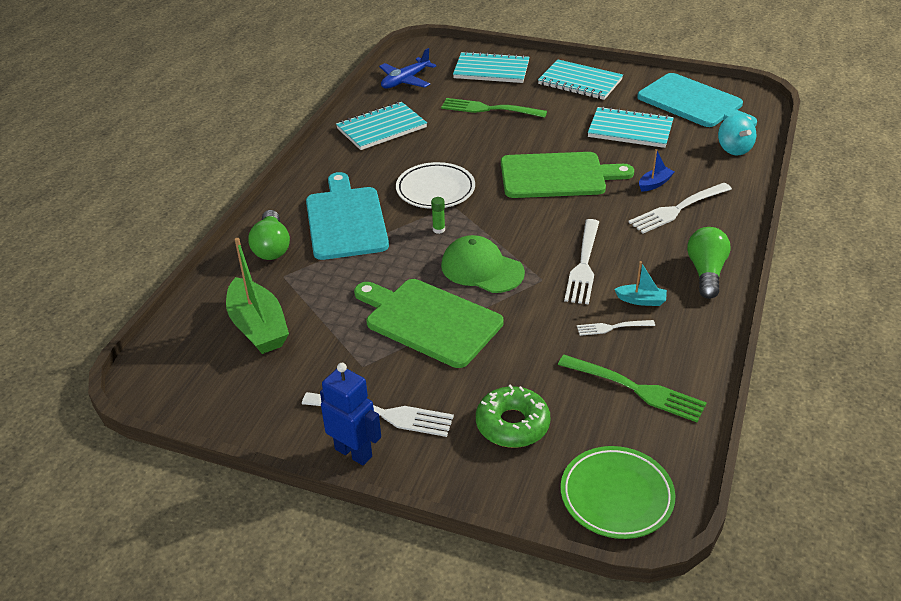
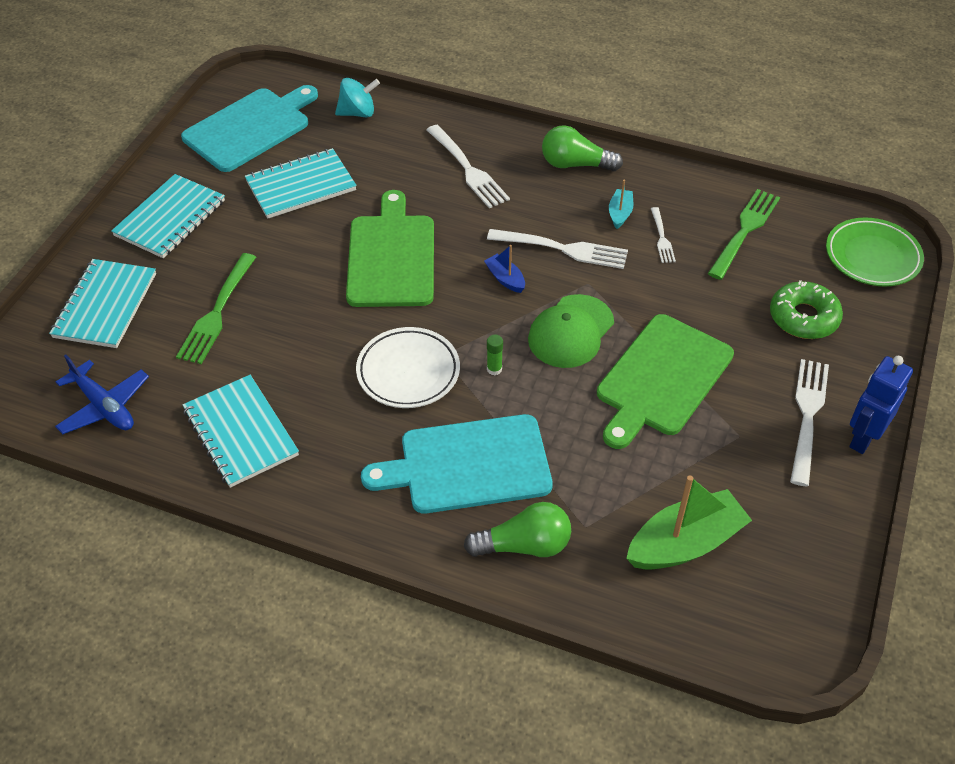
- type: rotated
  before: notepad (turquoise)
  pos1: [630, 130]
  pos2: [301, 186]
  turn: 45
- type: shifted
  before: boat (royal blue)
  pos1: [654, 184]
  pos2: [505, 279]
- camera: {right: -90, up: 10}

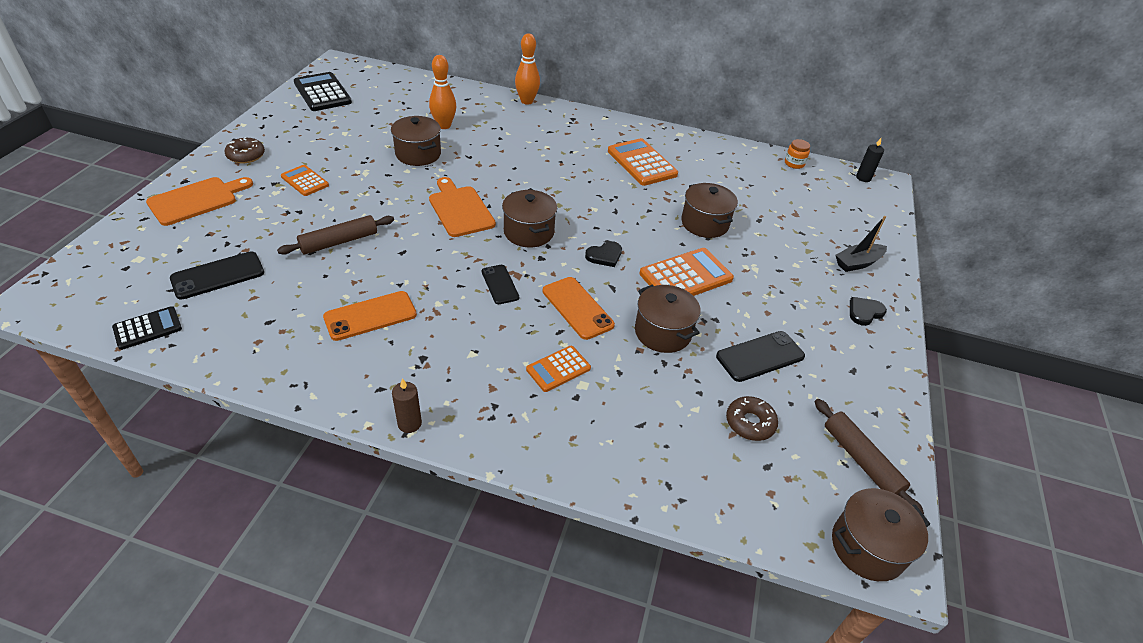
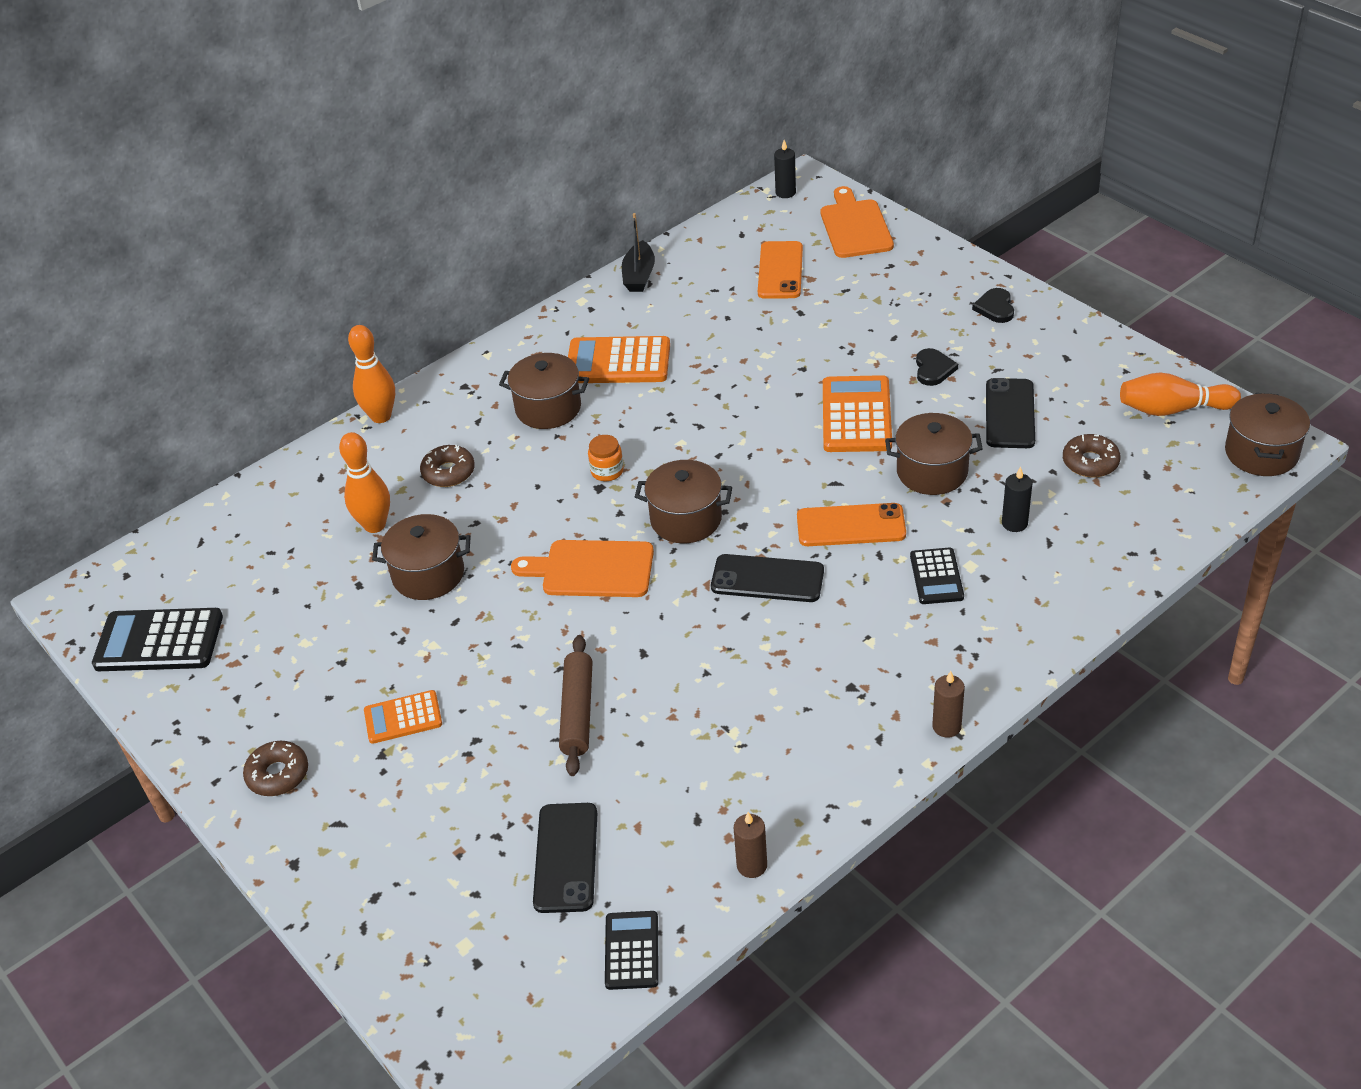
- type: shifted
  before: jam jar (bright orange)
  pos1: [794, 163]
  pos2: [607, 471]
- type: shifted
  before: bread board (bright orange)
  pos1: [197, 200]
  pos2: [855, 226]
- type: shifted
  before: stockpot (brown)
  pos1: [704, 223]
  pos2: [548, 408]
- type: shifted
  before: boat (ebony)
  pos1: [857, 263]
  pos2: [639, 276]
- type: shifted
  before: heart shape (ebony)
  pos1: [604, 255]
  pos2: [933, 369]
- type: scaled
  before: mobile phone (ebony)
  pos1: [500, 284]
  pos2: [767, 579]
  scale: 1.5
- type: shifted
  before: mobile phone (bright orange)
  pos1: [370, 316]
  pos2: [780, 271]
- type: repainted
  before: pocket calculator (bright orange)
  after: pocket calculator (ebony)
  pos1: [558, 369]
  pos2: [936, 577]
- type: swapped
  before: dough roller (brown)
  after: tenpin (bright orange)
  pos1: [861, 460]
  pos2: [1172, 409]
- type: new
  after: donut (brown)
  pos2: [448, 472]
- type: new
  after: candle (ebony)
  pos2: [1014, 523]
- type: new
  after: candle (brown)
  pos2: [752, 865]
- camera: {right: -50, up: 0}

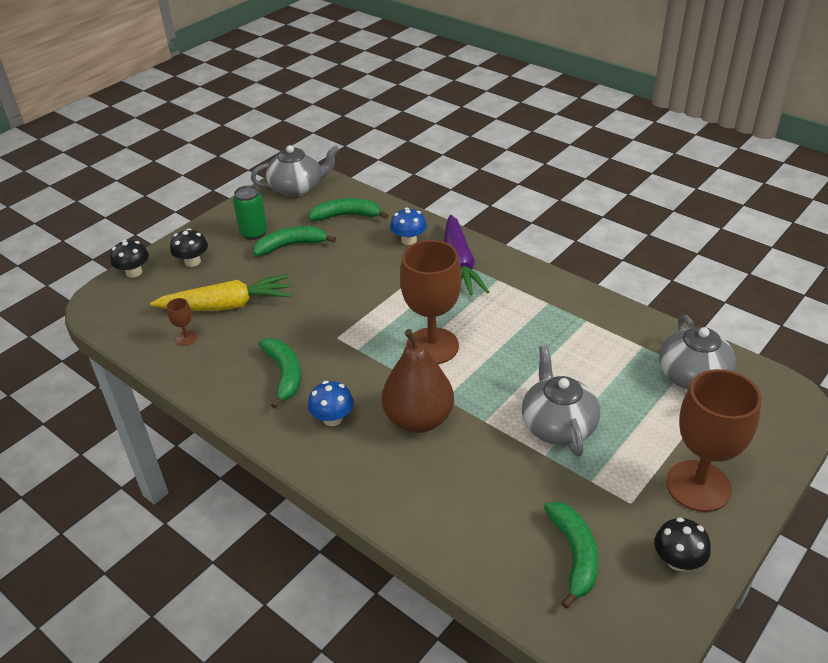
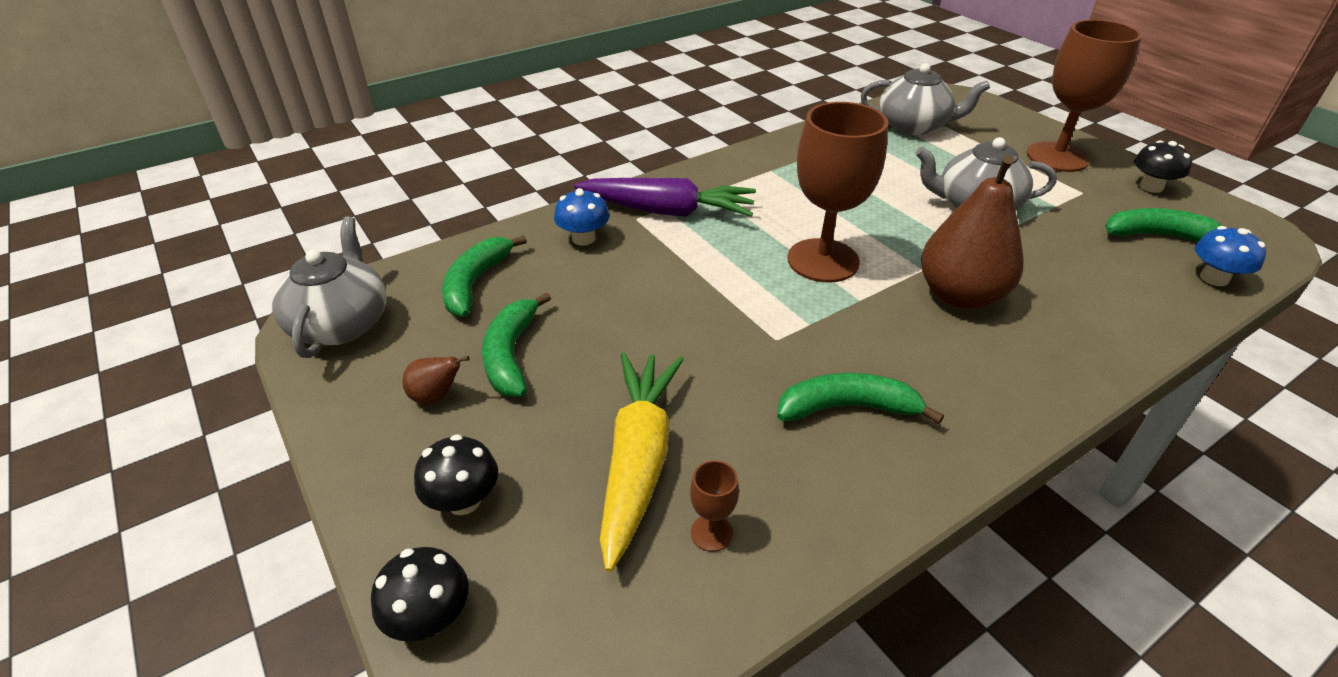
- type: swapped
  before: soda can (leaf-green)
  after: toy pear (brown)
  pos1: [254, 233]
  pos2: [436, 397]
- type: shifted
  before: toadstool (royal blue)
  pos1: [332, 418]
  pos2: [1214, 278]
- camera: {right: -75, up: 0}

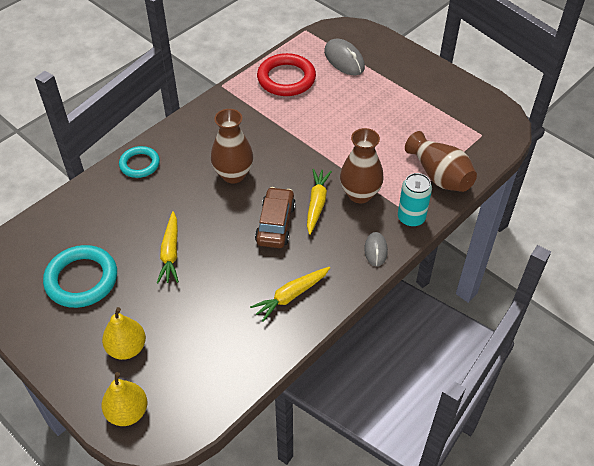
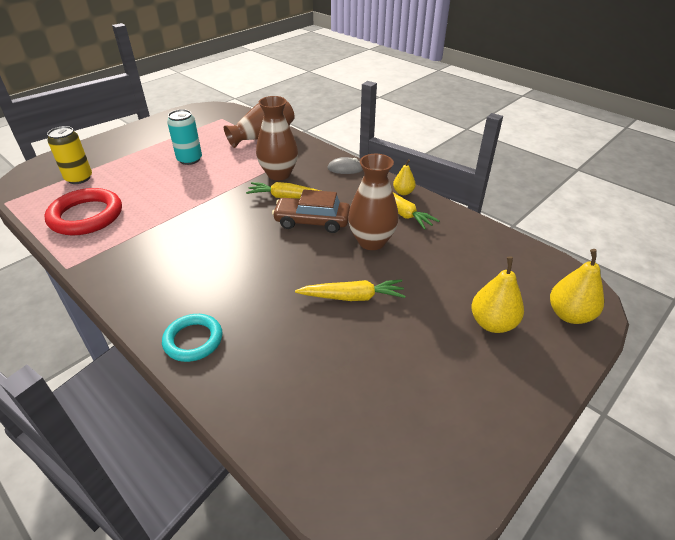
- type: swapped
  before: mouse (gray)
  after: soda can (yellow)
  pos1: [344, 60]
  pos2: [79, 178]
- type: shifted
  before: vase (brown)
  pos1: [233, 174]
  pos2: [371, 241]
- type: shifted
  before: soda can (turquoise)
  pos1: [411, 218]
  pos2: [189, 159]
- type: gone
  before: ring (turquoise)
  pos1: [81, 279]
- type: new
  after: toy pear (yellow)
  pos2: [403, 192]
- camera: {right: -90, up: -10}

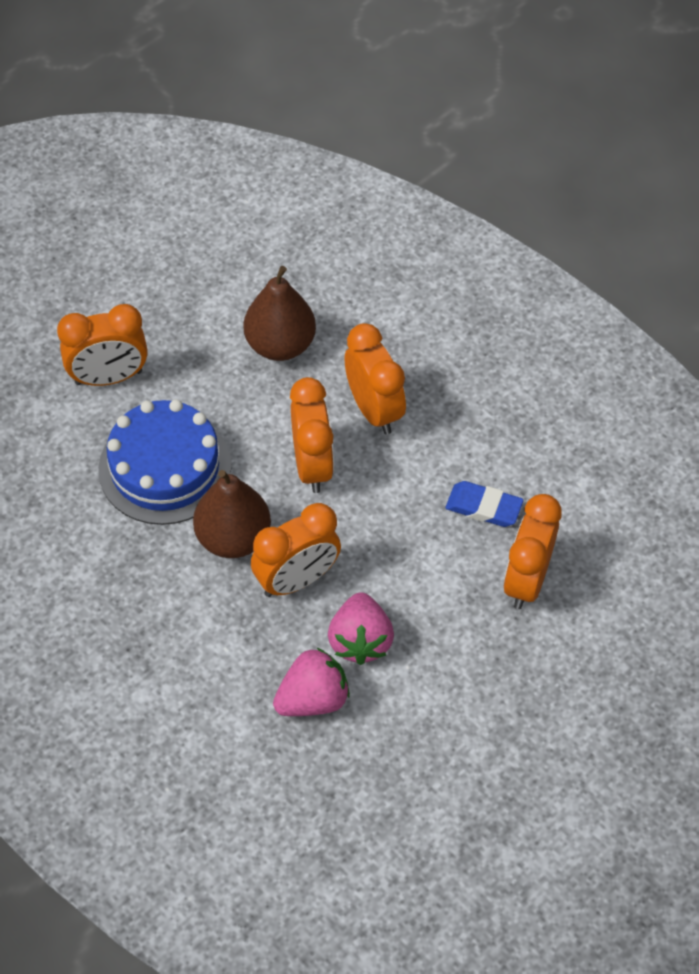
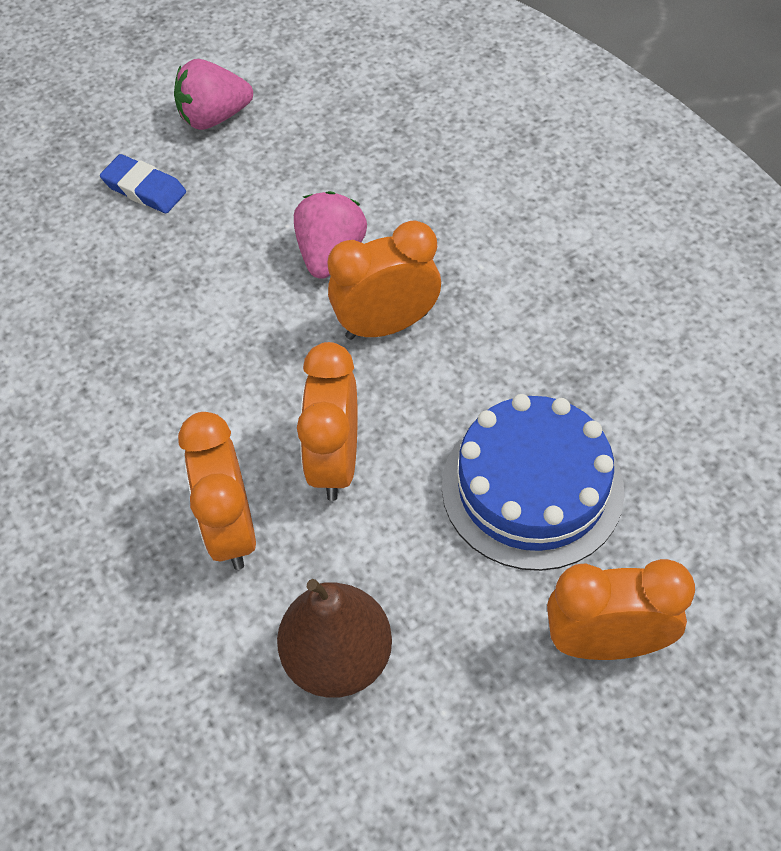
- type: gone
  before: toy pear (brown)
  pos1: [233, 538]
- type: shifted
  before: gum eraser (royal blue)
  pos1: [483, 507]
  pos2: [144, 189]
- type: gone
  before: clock (bright orange)
  pos1: [526, 580]
- type: shifted
  before: berry (rosy)
  pos1: [312, 699]
  pos2: [214, 117]
- camera: {right: -165, up: 0}

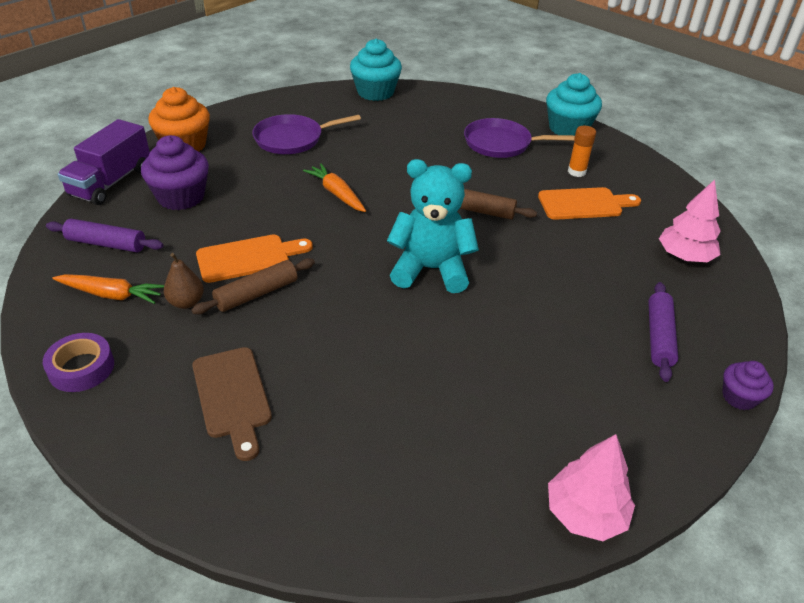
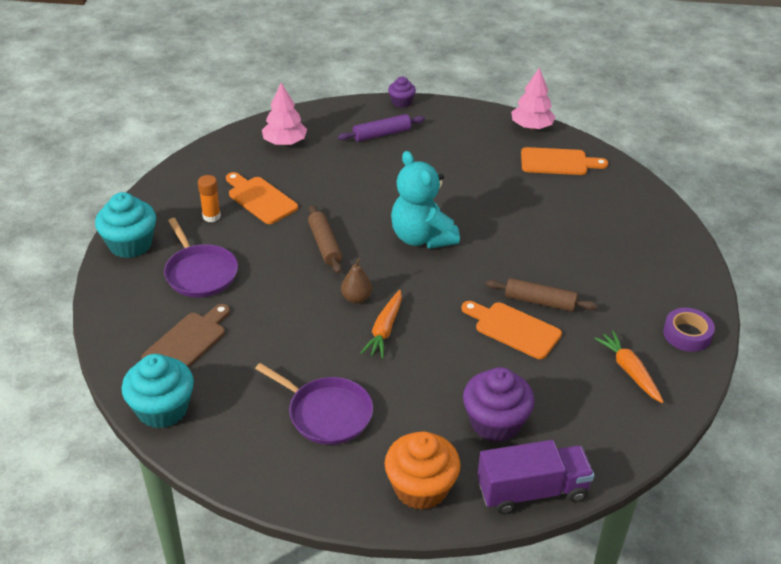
- type: gone
  before: dough roller (royal purple)
  pos1: [106, 244]
- type: shifted
  before: toy pear (brown)
  pos1: [186, 302]
  pos2: [356, 298]
- type: shifted
  before: bread board (brown)
  pos1: [232, 396]
  pos2: [187, 342]
- type: new
  after: bread board (bright orange)
  pos2: [558, 162]
- camera: {right: -125, up: 0}

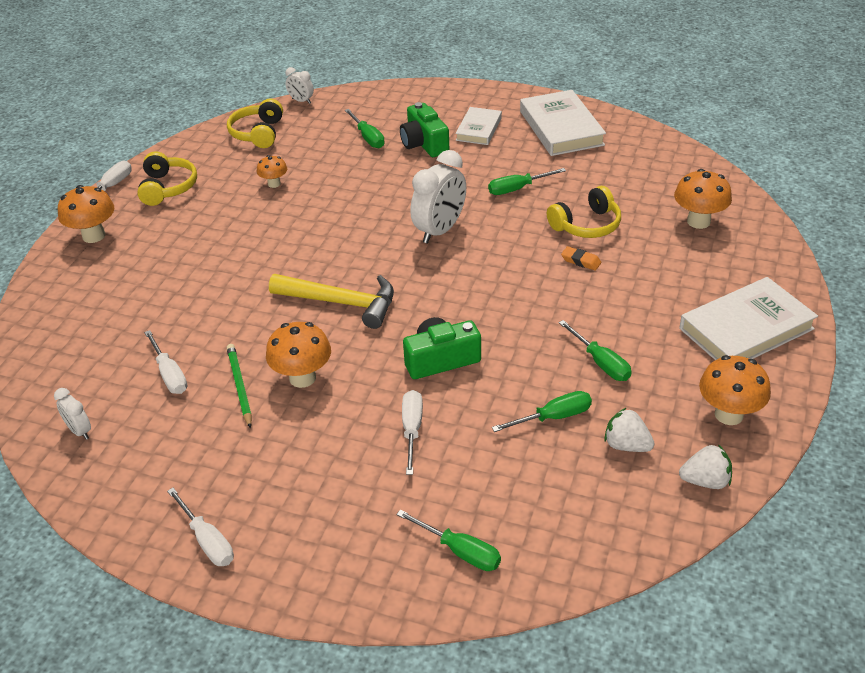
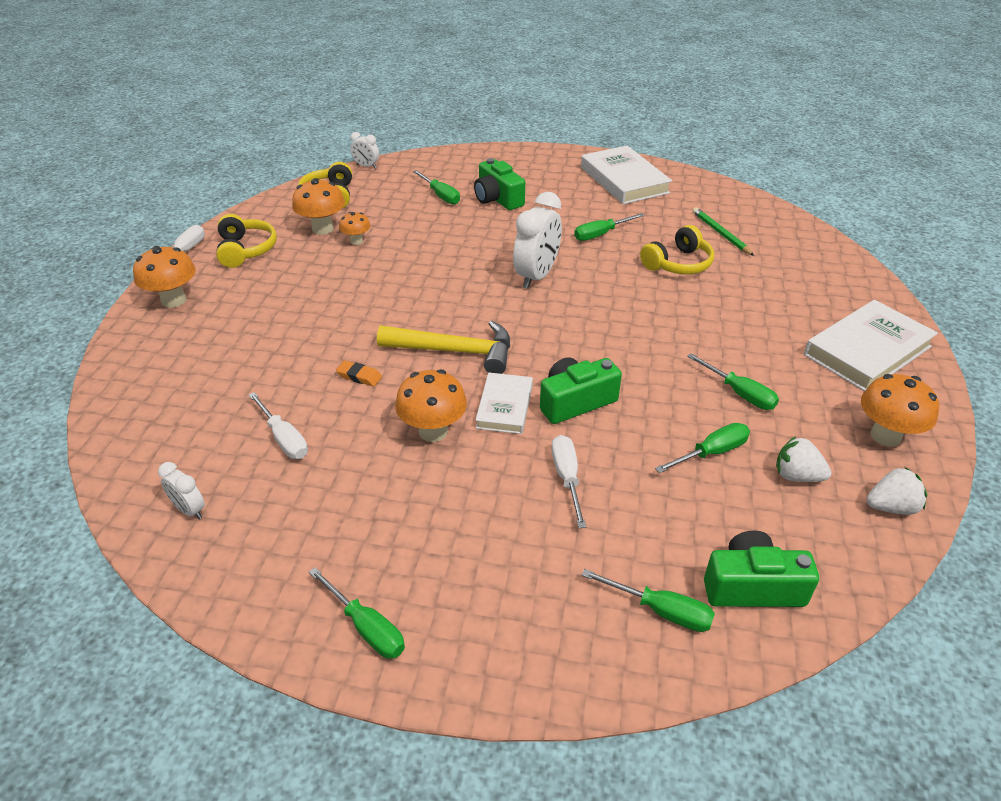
- type: shifted
  before: hardback (snow-white)
  pos1: [479, 129]
  pos2: [504, 406]
- type: shifted
  before: toadstool (bright orange)
  pos1: [698, 221]
  pos2: [322, 229]
- type: shifted
  before: gum eraser (bright orange)
  pos1: [581, 261]
  pos2: [359, 376]
- type: shifted
  before: pencil (leaf-green)
  pos1: [240, 386]
  pos2: [721, 233]
- type: repainted
  before: screwdriver (snow-white)
  after: screwdriver (leaf-green)
  pos1: [207, 541]
  pos2: [366, 627]
- type: new
  after: compact camera (leaf-green)
  pos2: [752, 586]
- camera: {right: -10, up: 0}

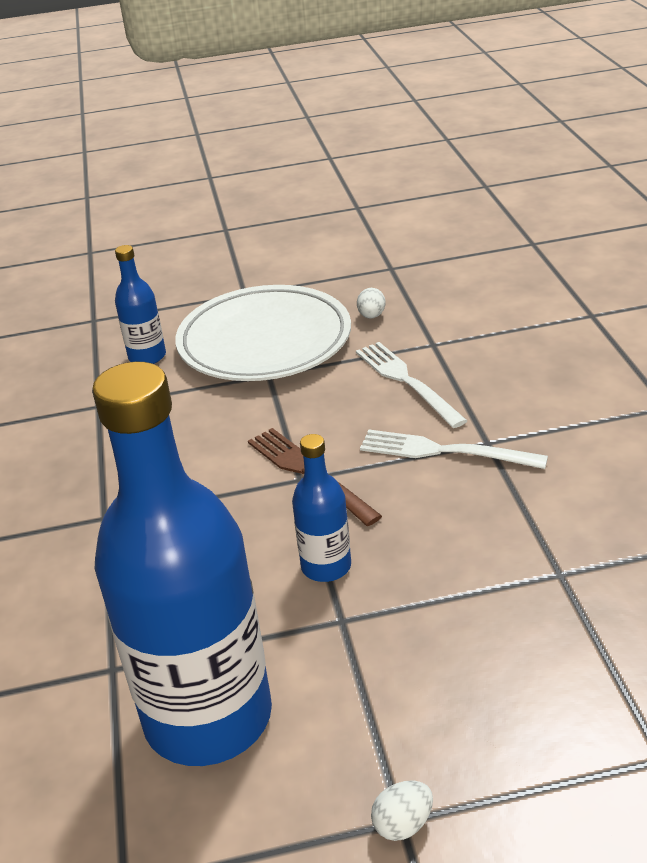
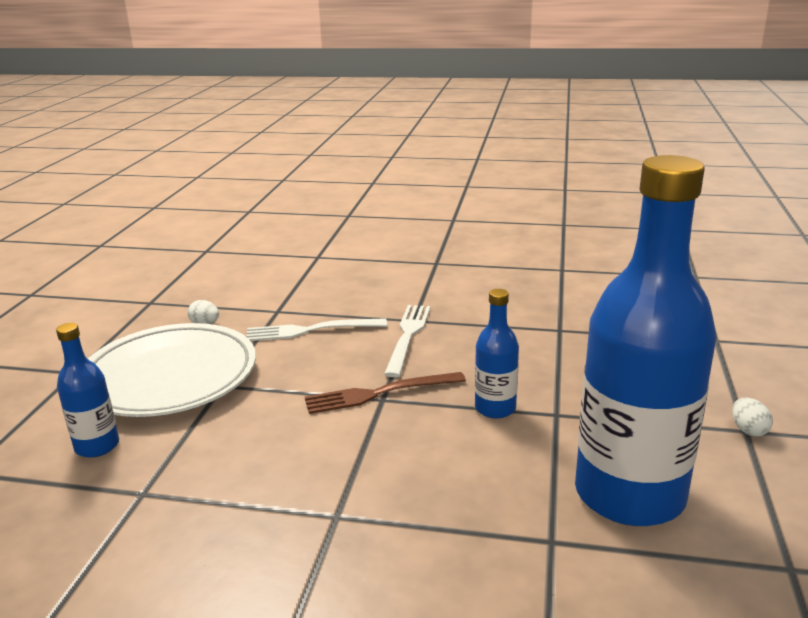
- type: rotated
  before: table fork (snow-white)
  pos1: [444, 451]
  pos2: [408, 336]
  turn: 150
- camera: {right: -70, up: -10}

